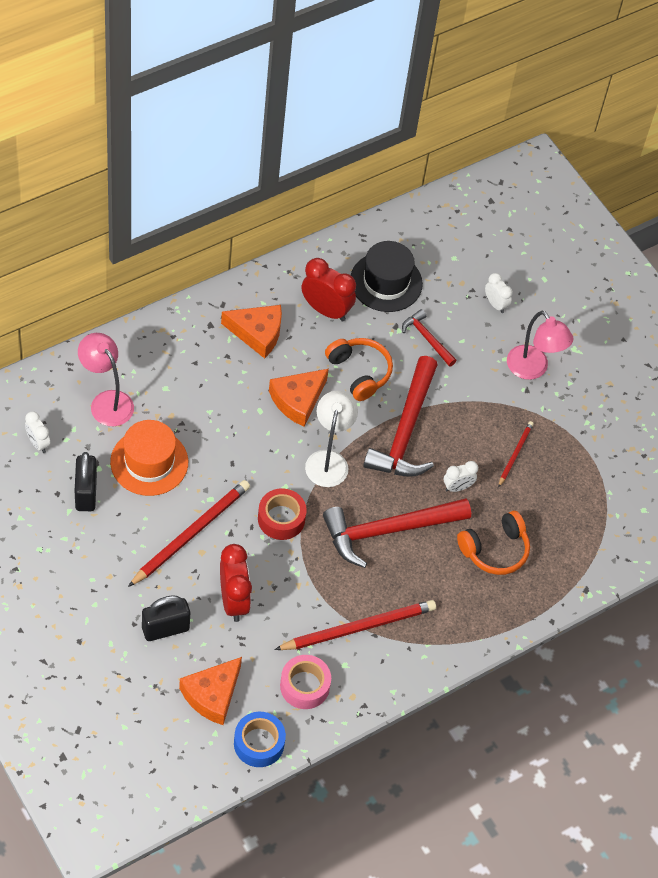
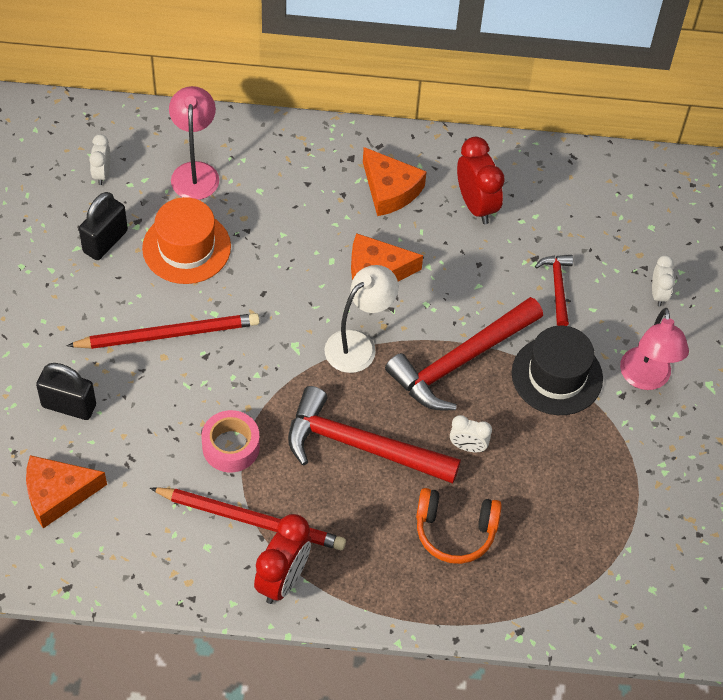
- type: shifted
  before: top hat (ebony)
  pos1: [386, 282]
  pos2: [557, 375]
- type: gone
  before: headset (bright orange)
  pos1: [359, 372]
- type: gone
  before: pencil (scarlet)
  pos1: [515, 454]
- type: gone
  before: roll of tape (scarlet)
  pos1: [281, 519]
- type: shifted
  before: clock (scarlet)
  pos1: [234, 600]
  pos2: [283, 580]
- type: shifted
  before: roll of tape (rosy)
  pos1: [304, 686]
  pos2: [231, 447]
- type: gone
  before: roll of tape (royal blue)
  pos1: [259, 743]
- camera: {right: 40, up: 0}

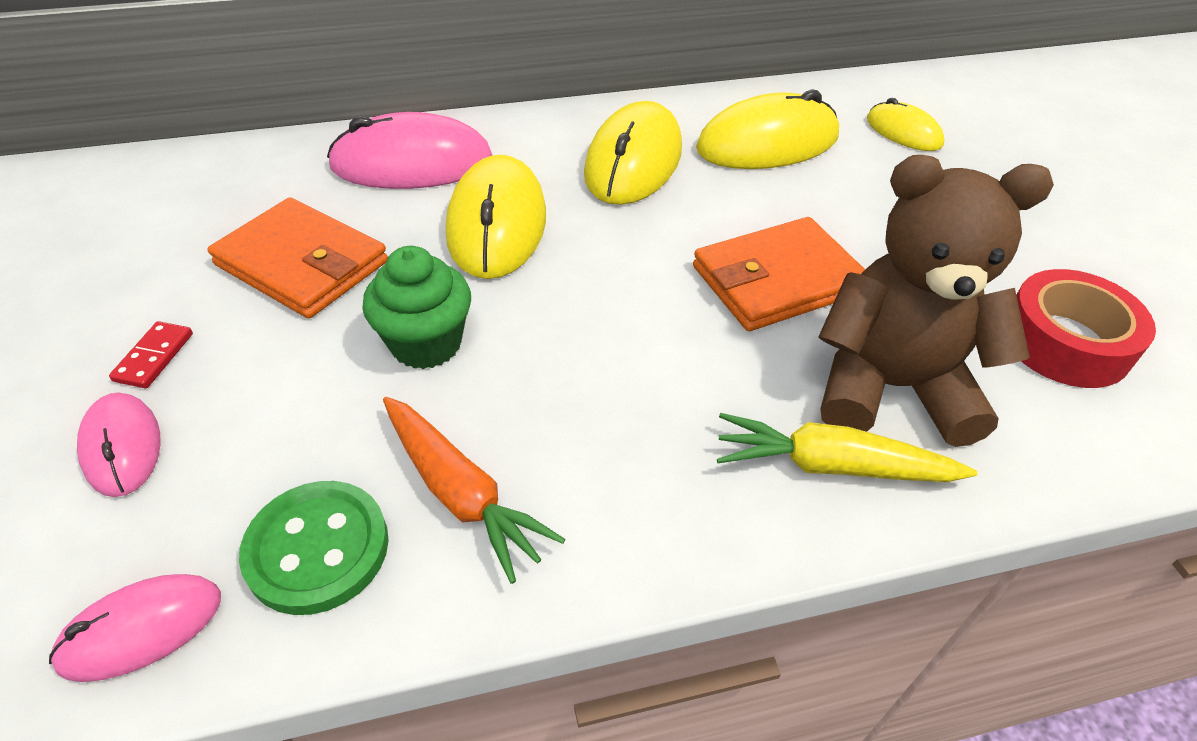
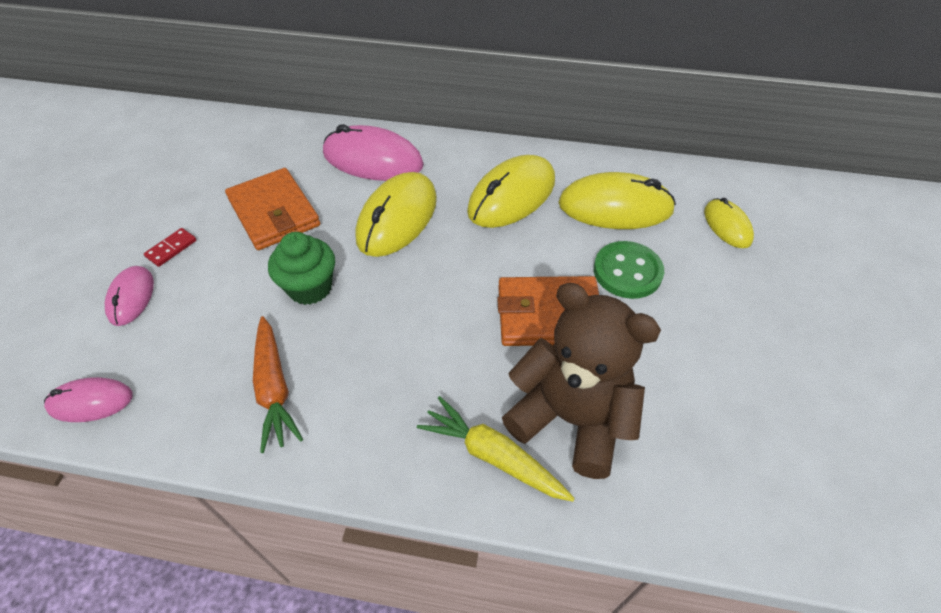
- type: gone
  before: roll of tape (scarlet)
  pos1: [1065, 342]
- type: shifted
  before: sewing button (leaf-green)
  pos1: [317, 549]
  pos2: [627, 272]
- camera: {right: 25, up: 5}

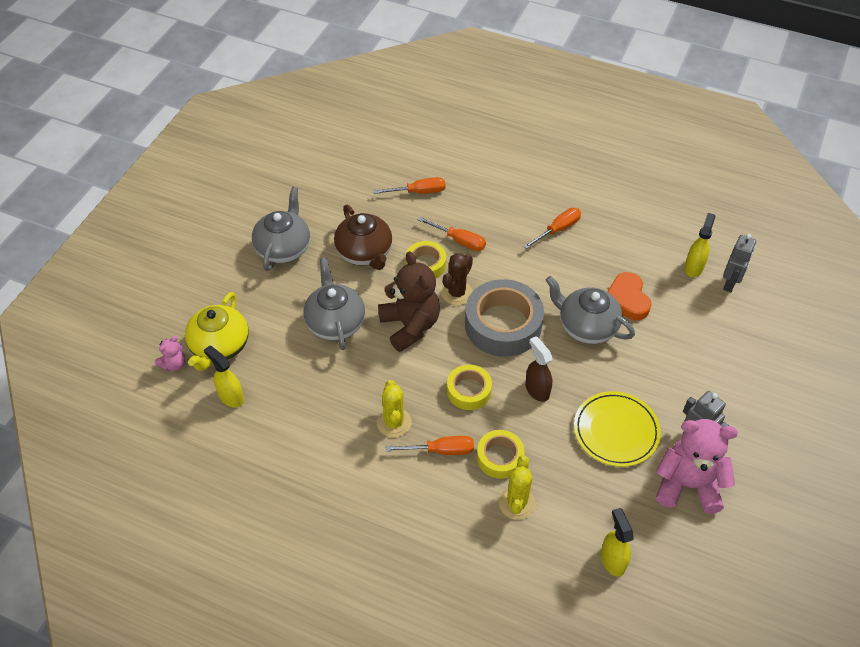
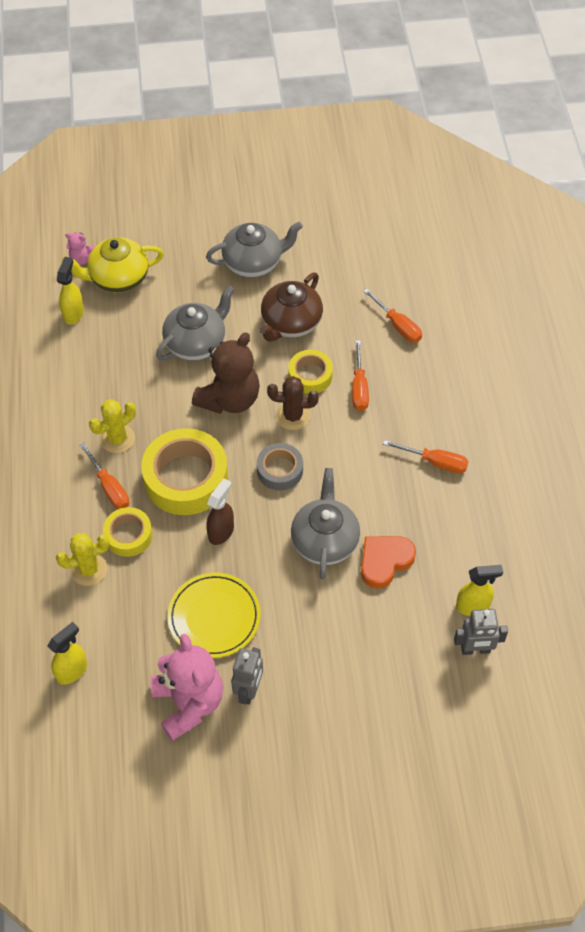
- type: scaled
  before: roll of tape (gray)
  pos1: [503, 325]
  pos2: [280, 470]
  scale: 0.55
- type: scaled
  before: roll of tape (yellow)
  pos1: [469, 391]
  pos2: [186, 478]
  scale: 1.82
- camera: {right: 60, up: 5}

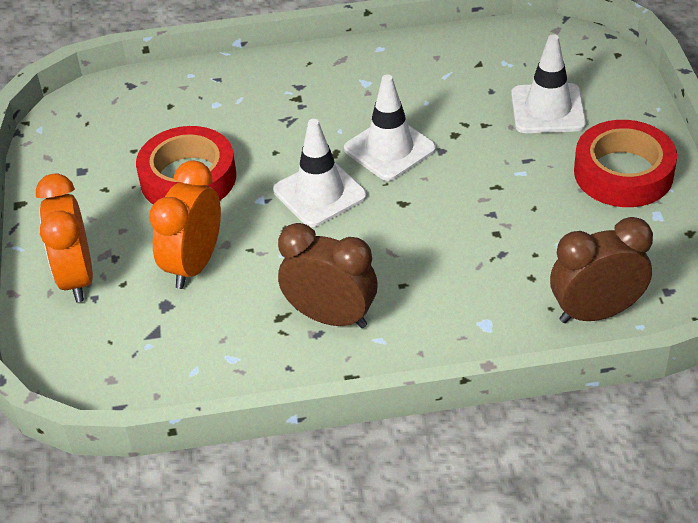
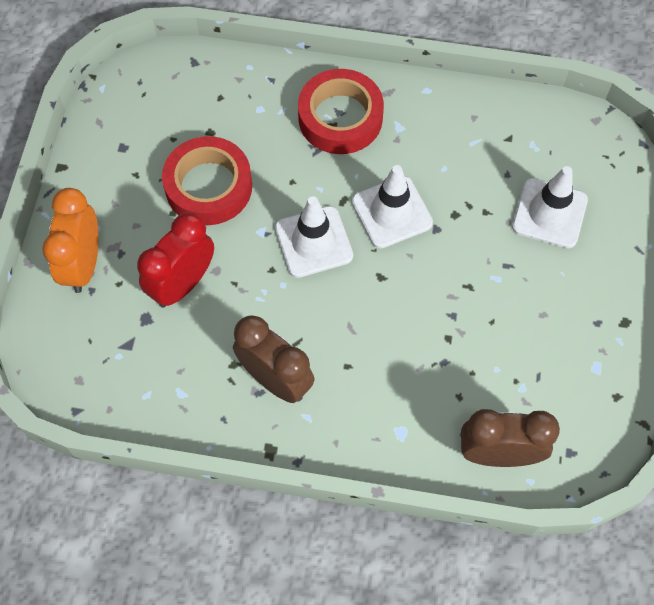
- type: shifted
  before: roll of tape (scarlet)
  pos1: [623, 173]
  pos2: [340, 118]
- type: repainted
  before: clock (bright orange)
  after: clock (scarlet)
  pos1: [194, 265]
  pos2: [183, 284]
- camera: {right: 15, up: 20}

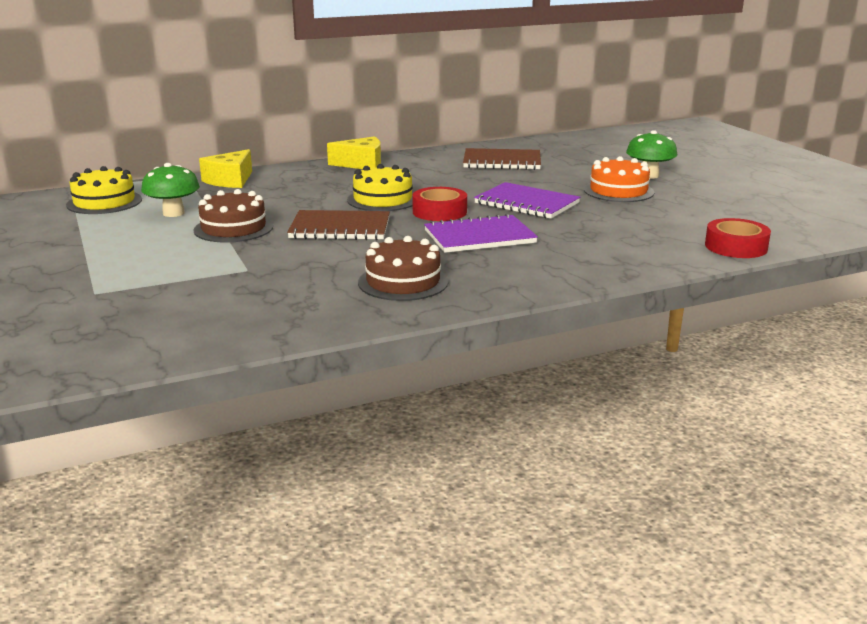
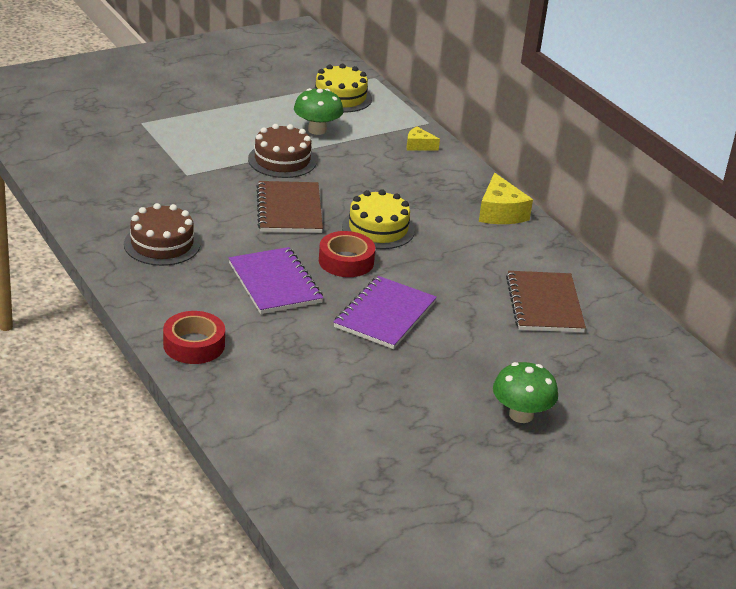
- type: scaled
  before: cheese (yellow)
  pos1: [230, 180]
  pos2: [418, 145]
  scale: 0.58
- type: gone
  before: gateau (bright orange)
  pos1: [618, 191]
- type: shifted
  before: roll of tape (scarlet)
  pos1: [736, 247]
  pos2: [194, 345]
- camera: {right: 80, up: 10}

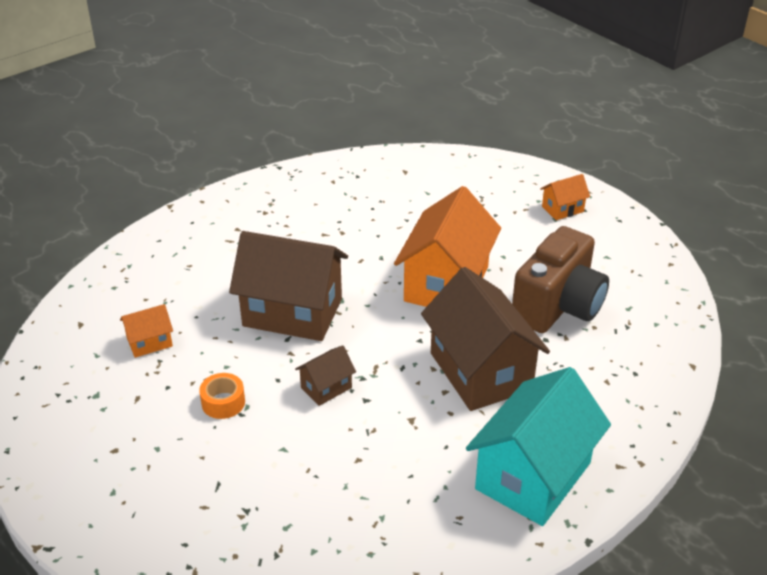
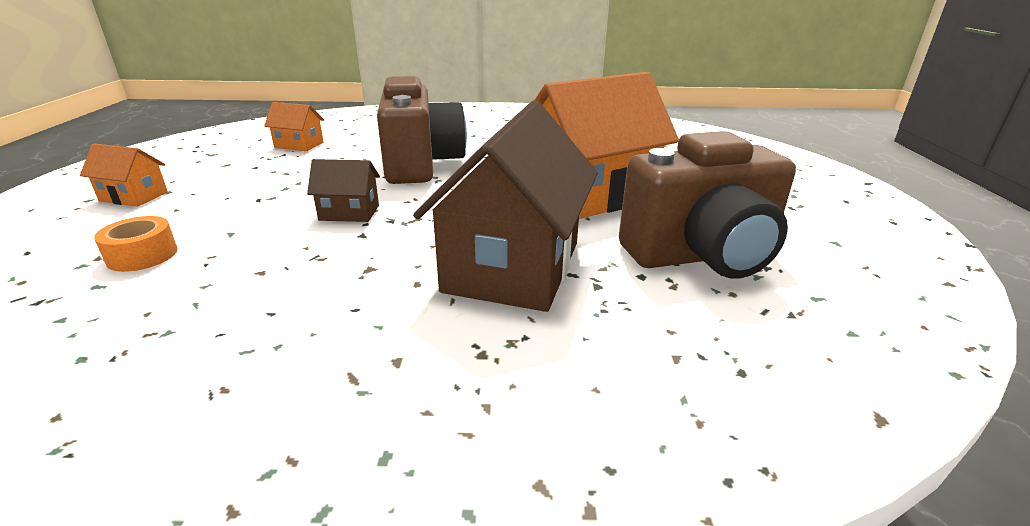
- type: shifted
  before: toy house (bright orange)
  pos1: [562, 209]
  pos2: [134, 196]
- type: swapped
  before: toy house (brown)
  after: compact camera (brown)
  pos1: [292, 312]
  pos2: [421, 165]
- type: gone
  before: toy house (turquoise)
  pos1: [533, 476]
- type: shifted
  before: roll of tape (bright orange)
  pos1: [223, 402]
  pos2: [142, 255]
- camera: {right: 40, up: -10}

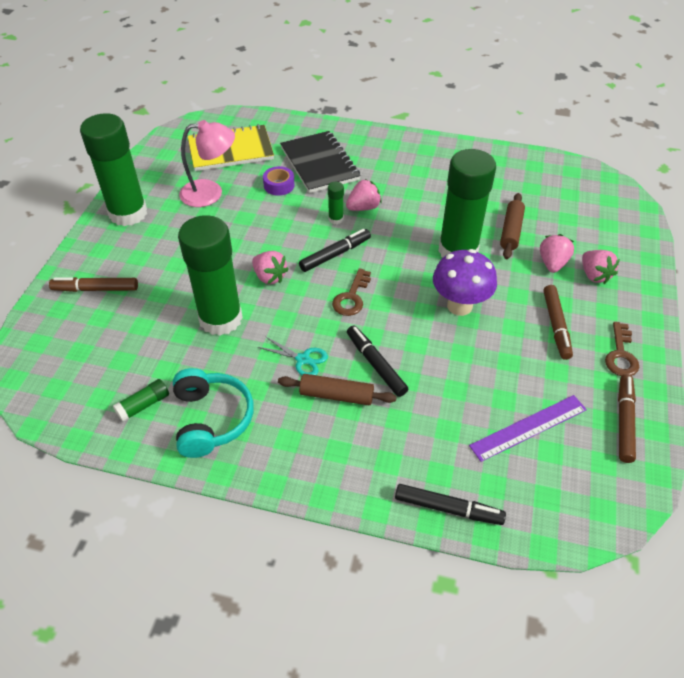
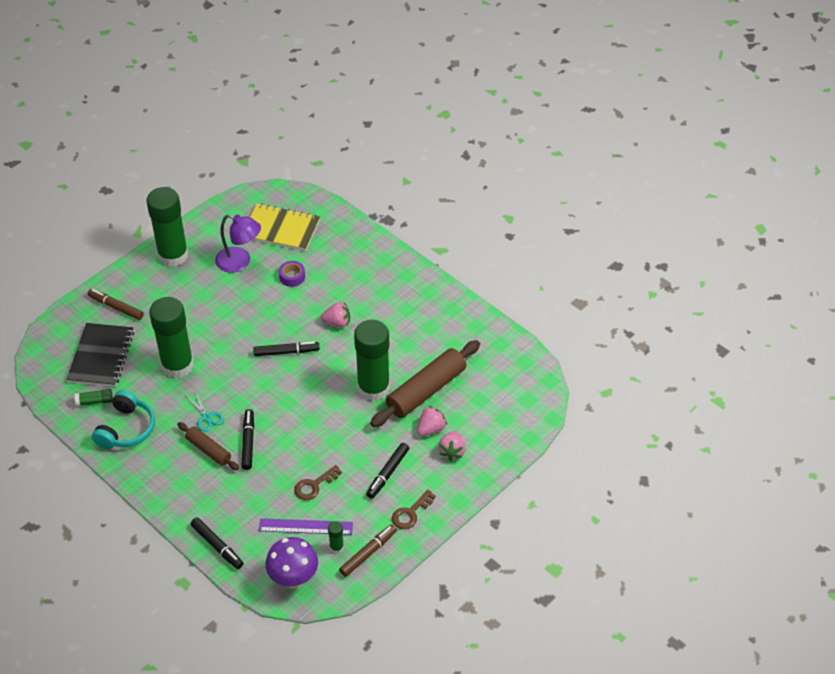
- type: repainted
  before: desk lamp (rosy)
  after: desk lamp (royal purple)
  pos1: [210, 193]
  pos2: [240, 262]
- type: shifted
  before: notepad (ebony)
  pos1: [319, 164]
  pos2: [101, 356]
- type: shifted
  before: glue stick (leaf-green)
  pos1: [336, 219]
  pos2: [336, 547]
- type: scaled
  before: dough roller (brown)
  pos1: [511, 231]
  pos2: [426, 390]
  scale: 1.79
- type: shifted
  before: toadstool (royal purple)
  pos1: [459, 306]
  pos2: [293, 579]
- type: gone
  before: berry (rosy)
  pos1: [269, 277]
- type: shifted
  before: latchkey (brown)
  pos1: [351, 297]
  pos2: [314, 485]
- type: repainted
  before: felt pen (brown)
  after: felt pen (ebony)
  pos1: [556, 325]
  pos2: [387, 473]
- camera: {right: 30, up: 0}

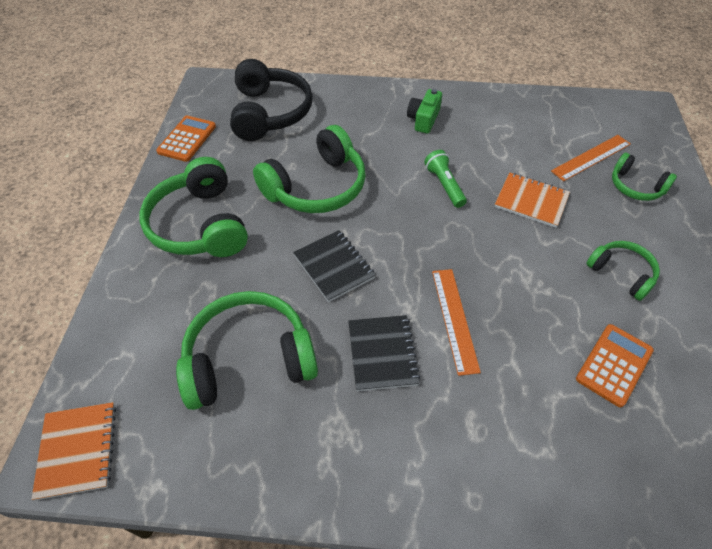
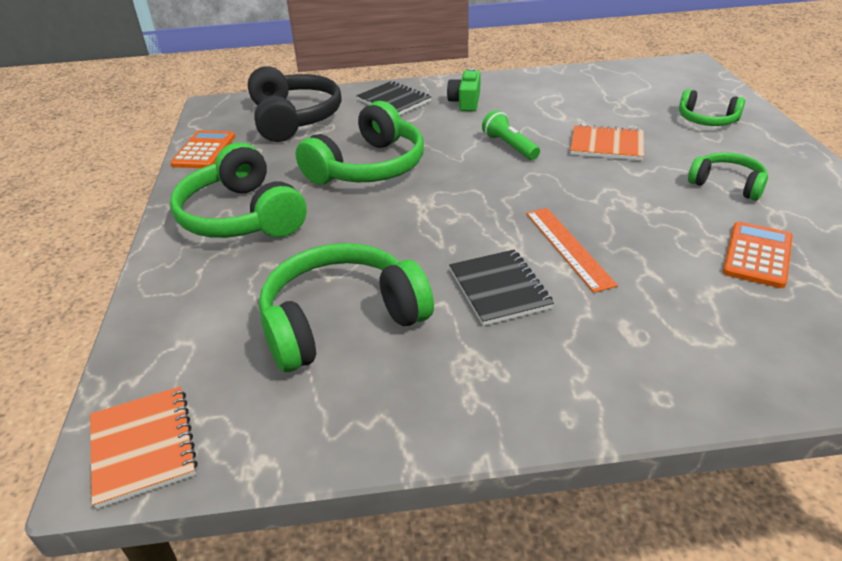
- type: gone
  before: straightedge (bright orange)
  pos1: [591, 157]
- type: shifted
  before: notepad (ebony)
  pos1: [334, 266]
  pos2: [394, 101]
- camera: {right: -10, up: -15}

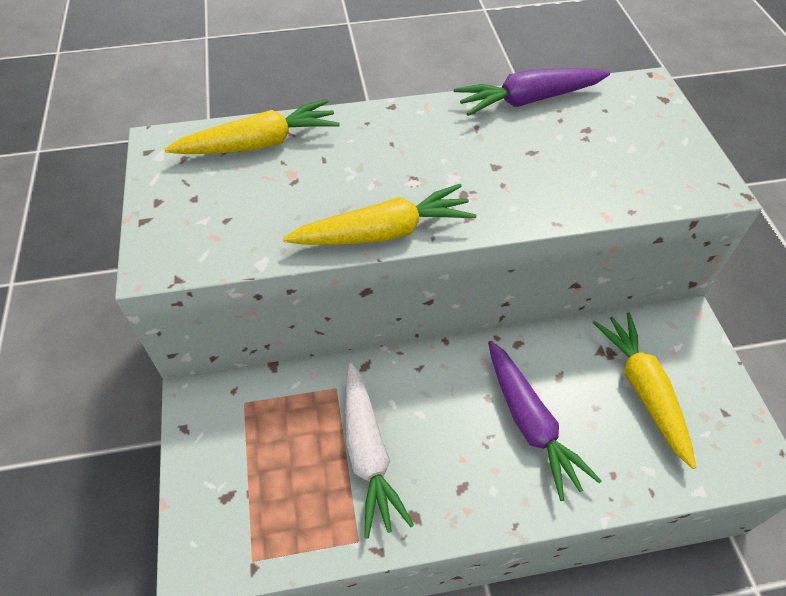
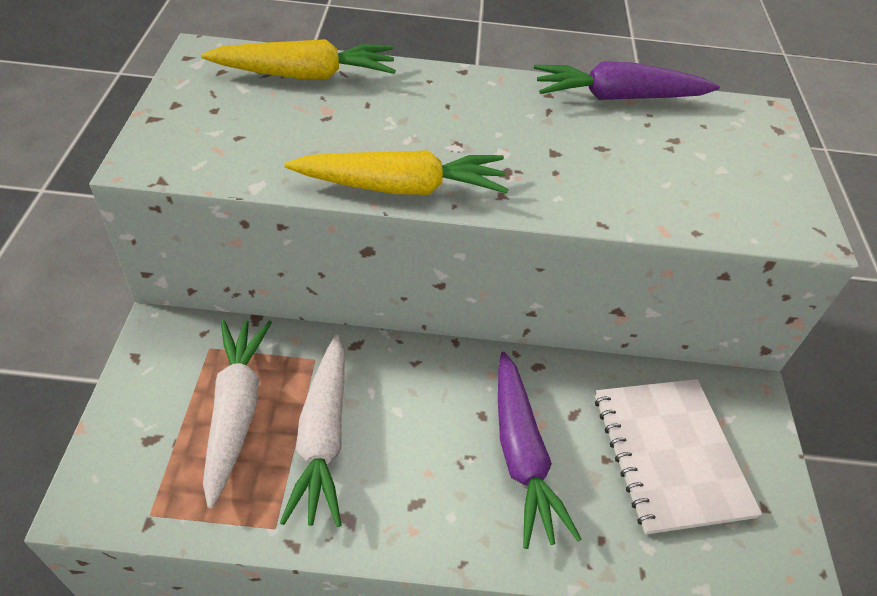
- type: swapped
  before: root vegetable (yellow)
  after: notepad (snow-white)
  pos1: [643, 390]
  pos2: [670, 454]
- type: new
  after: root vegetable (snow-white)
  pos2: [236, 410]
- camera: {right: 10, up: -5}

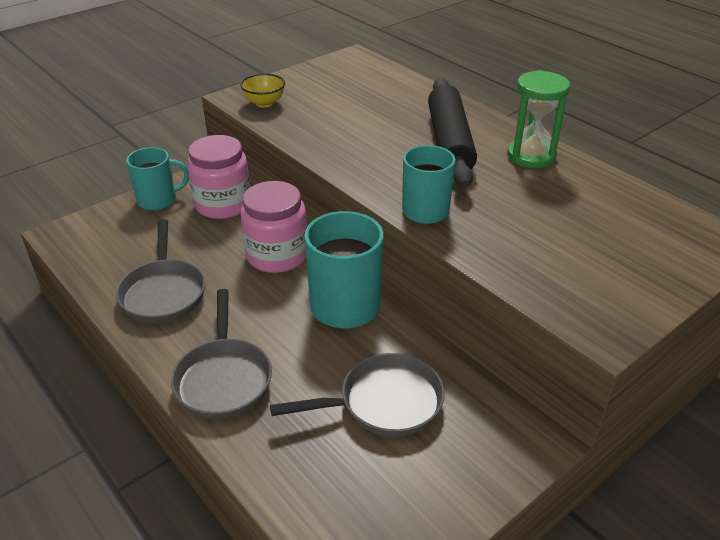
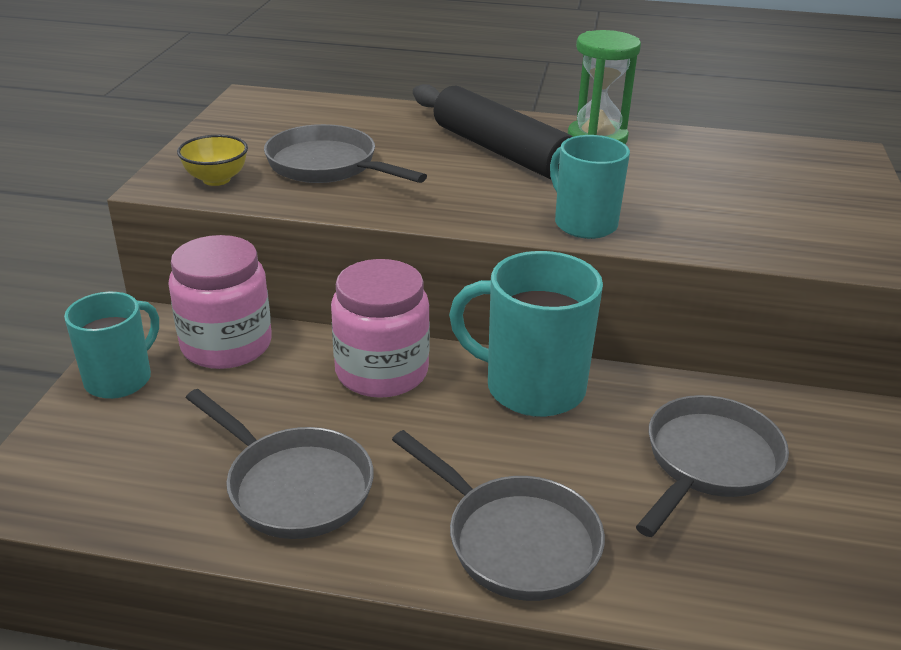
- type: new
  after: frying pan (gray)
  pos2: [327, 166]
- camera: {right: -40, up: -5}

